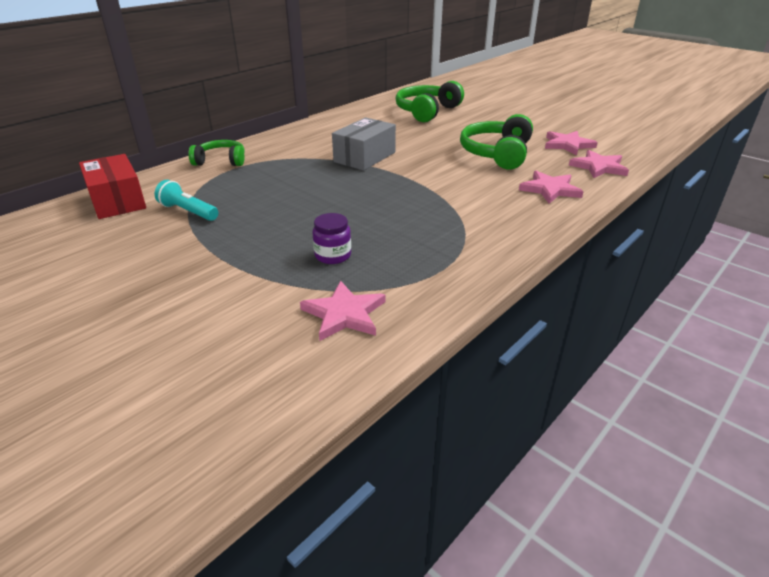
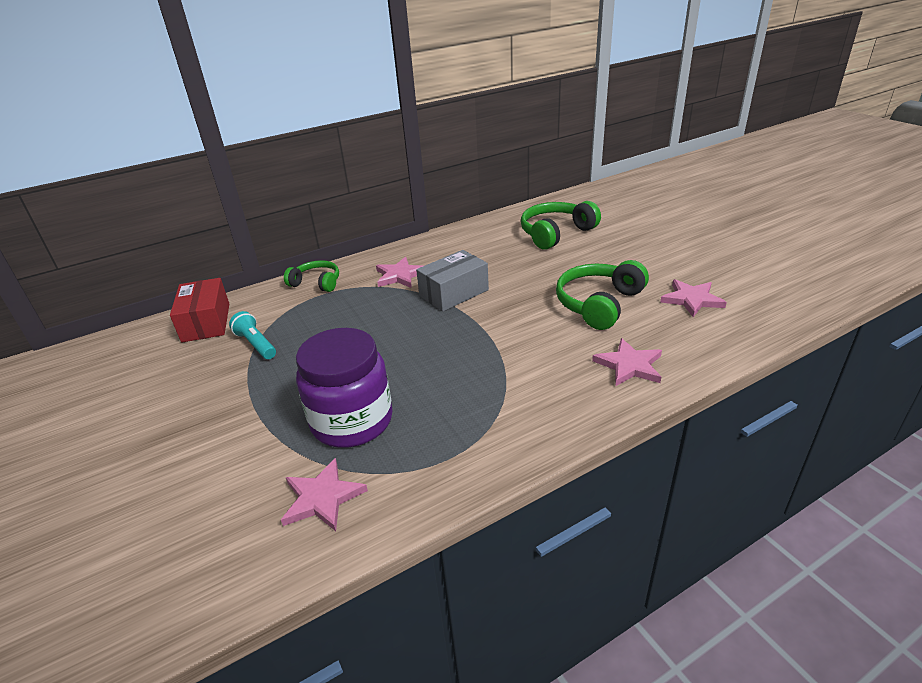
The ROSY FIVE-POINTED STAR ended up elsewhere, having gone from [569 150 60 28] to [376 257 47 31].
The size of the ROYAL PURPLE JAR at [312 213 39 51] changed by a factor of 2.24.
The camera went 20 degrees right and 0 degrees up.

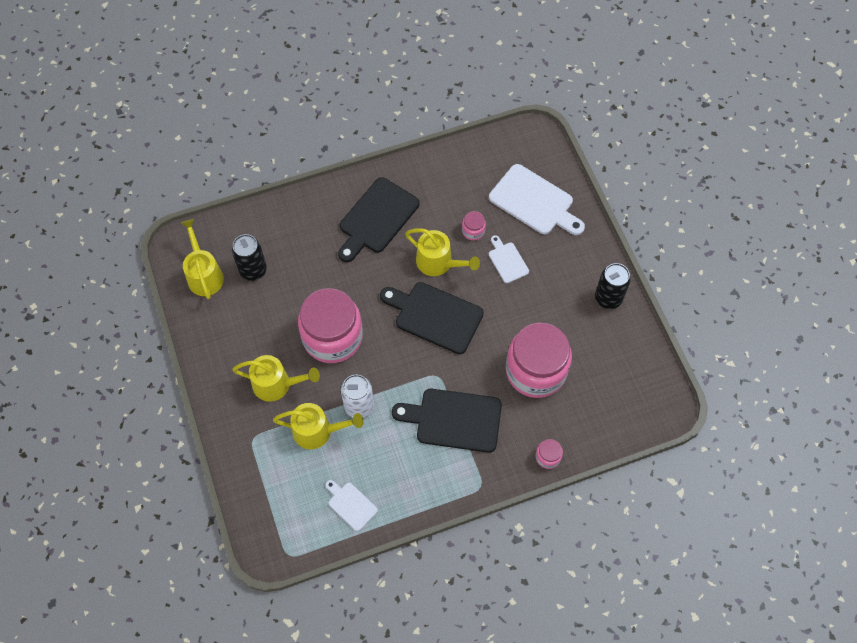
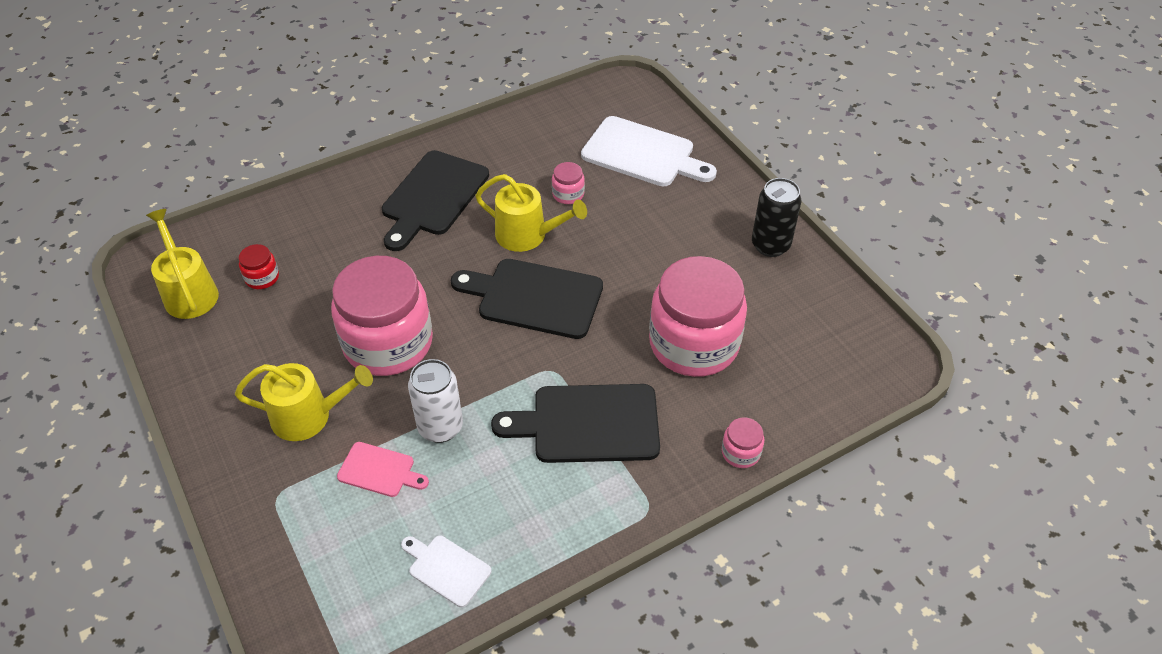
Where the BLACK TIN stood at [232 234 35 47], the RED JAR came to stand at [239 244 40 45].
The second view lost the SNOW-WHITE CHOPPING BOARD at [489 235 40 48].
Where the GOLDEN WATERING POT stood at [273 403 90 46], the ROSY CHOPPING BOARD came to stand at [337 442 92 55].
The camera went 10 degrees left and 15 degrees down.

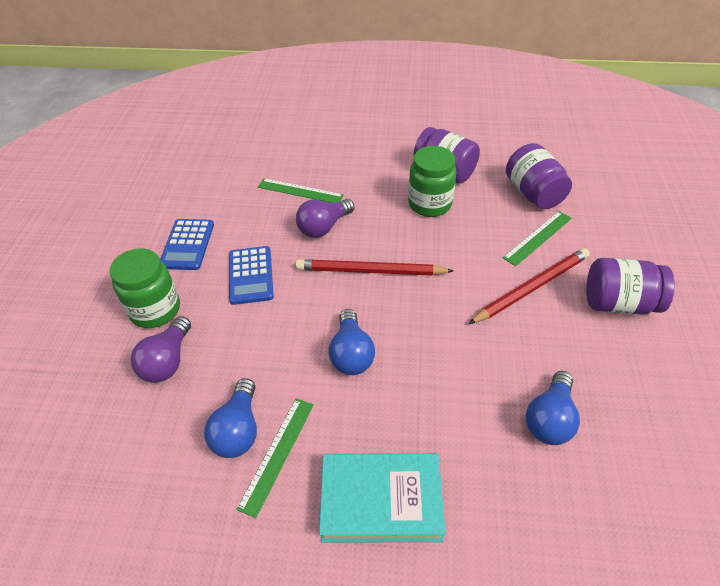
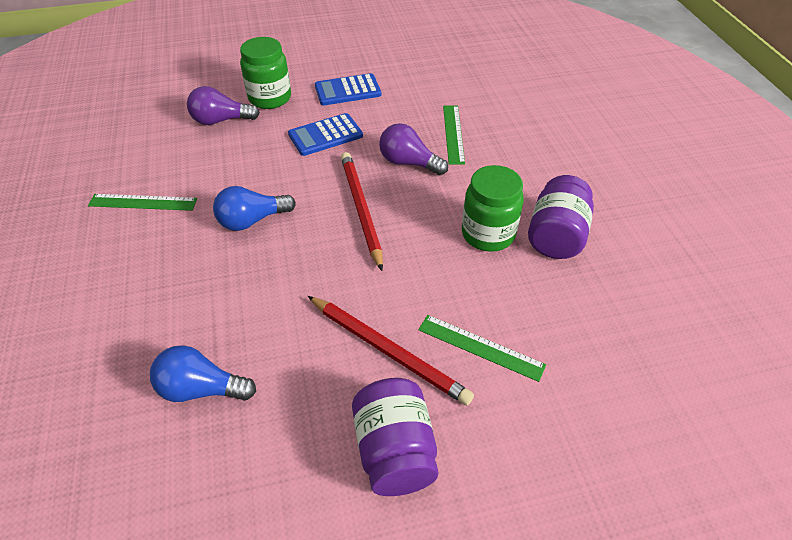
The second view lost the ROYAL PURPLE JAR at [506 143 66 66].
The second view lost the ROYAL BLUE LIGHTBULB at [204 378 53 80].
The second view lost the TURQUOISE HARDBACK at [319 453 127 89].
The camera went 70 degrees right and 0 degrees up.

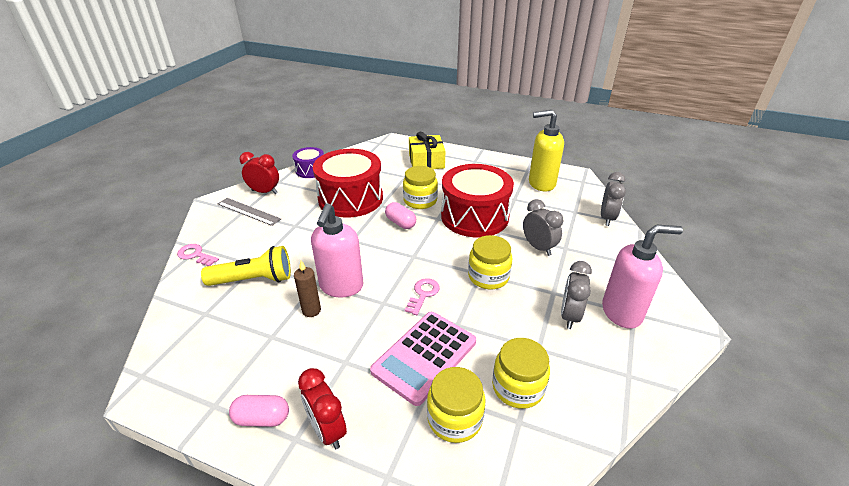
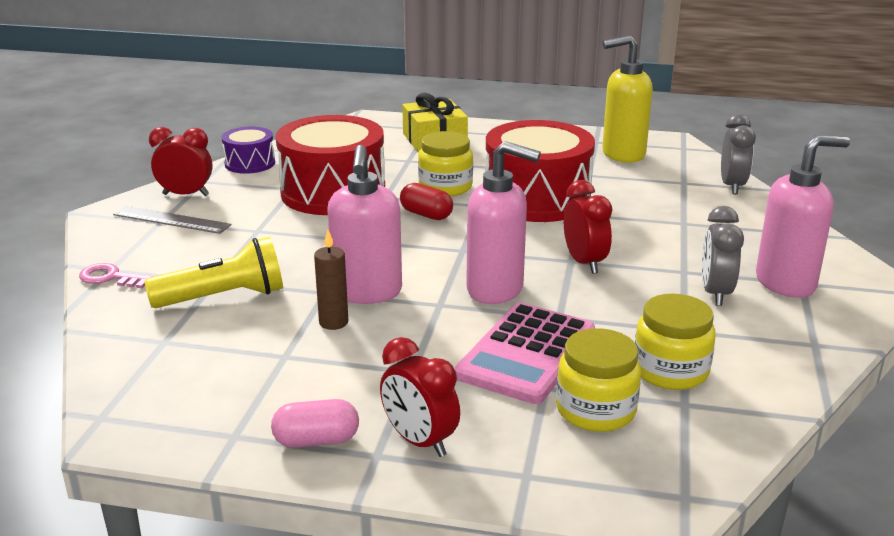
The second view lost the GRAY ALARM CLOCK at [523 199 41 57].
What was the ROSY CAPSULE at [385 202 31 27] turned into the RED CAPSULE at [400 183 53 37].
Where the GOLDEN JAR stood at [468 235 44 54], the RED ALARM CLOCK came to stand at [564 180 48 94].
Where the ROSY KEY stood at [405 278 35 37], the ROSY PUMP BOTTLE came to stand at [466 141 75 163].
The camera went 10 degrees left and 10 degrees down.

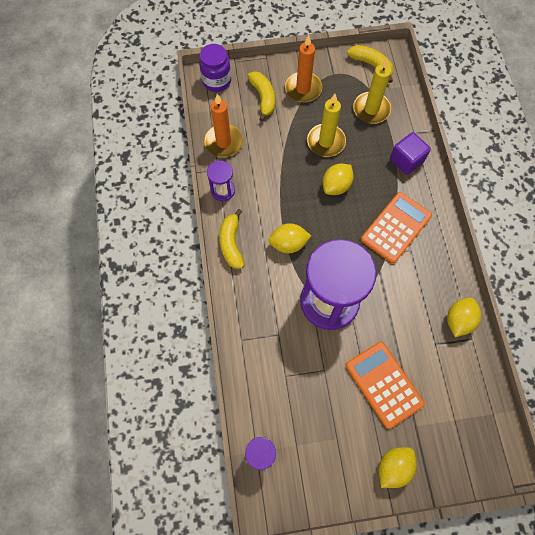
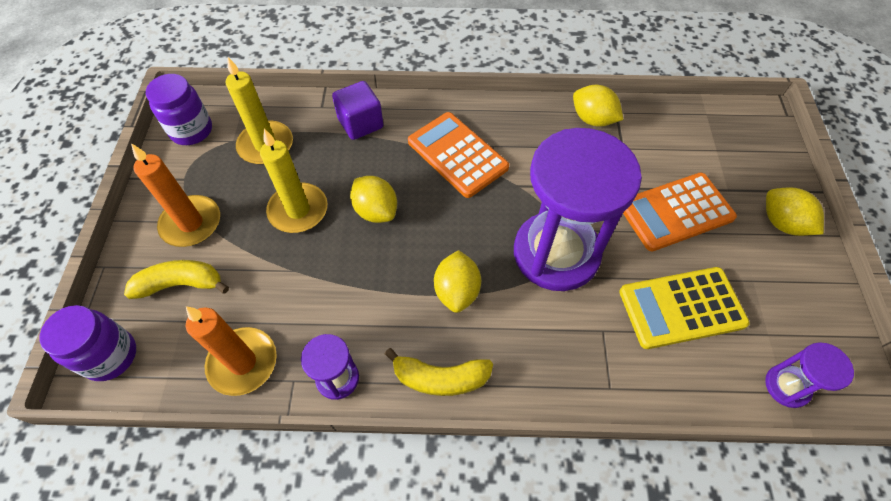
Where the GOLDEN BANANA FRUIT stood at [347 45 46 38], the ROYAL PURPLE JAR came to stand at [146 74 66 71].
The second view gained the GOLDEN CALCULATOR at [619 267 131 82].
The camera went 80 degrees left and 10 degrees down.

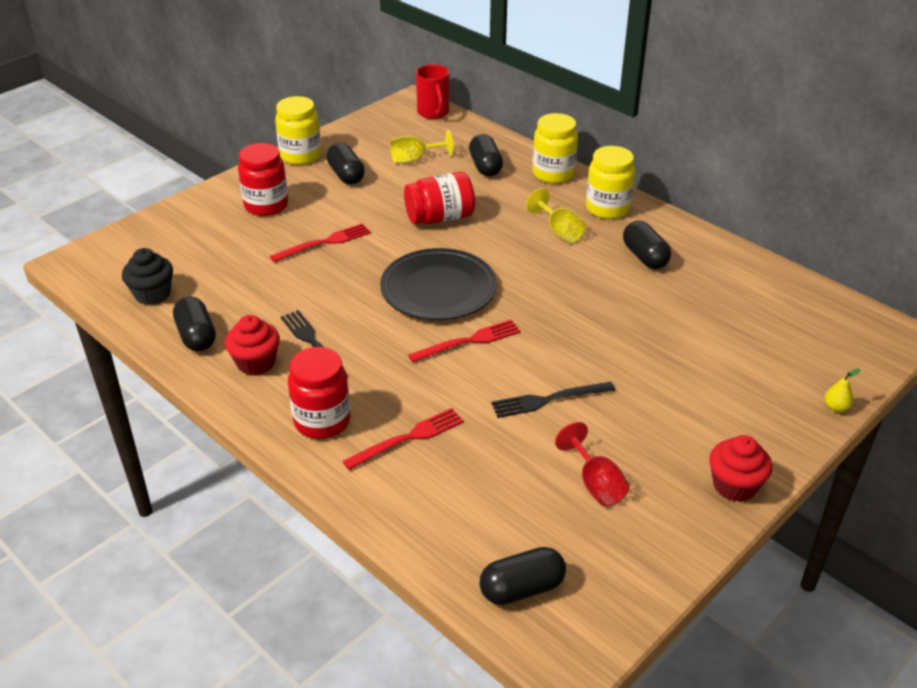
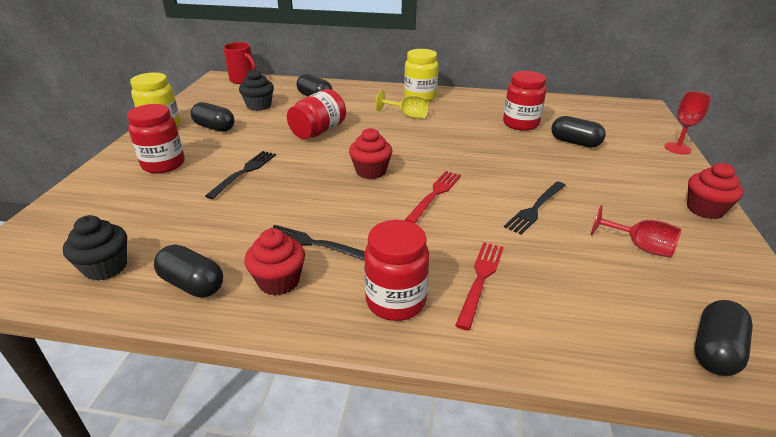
The second view lost the GOLDEN JAR at [532 113 46 71].
Where the GOLDEN CHALICE stood at [390 130 64 33], the BLACK MUFFIN came to stand at [239 69 35 42].
The BLACK CAPSULE ended up elsewhere, having gone from [623 221 48 48] to [551 116 55 32].
What was the RED TABLE FORK at [270 223 101 39] turned into the BLACK TABLE FORK at [205 151 71 48].
Where the BLACK PLATE stood at [380 248 117 72], the RED MUFFIN came to stand at [349 128 43 51].
Where the GOLDEN PEAR FRUIT stood at [824 369 36 43], the RED CHALICE came to stand at [664 92 47 62].
The second view gained the RED JAR at [503 71 43 60].
The camera went 35 degrees left and 5 degrees down.

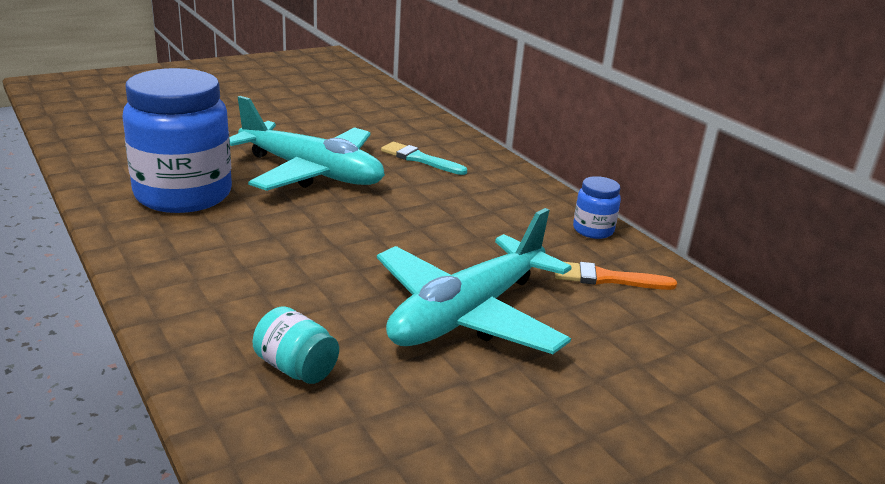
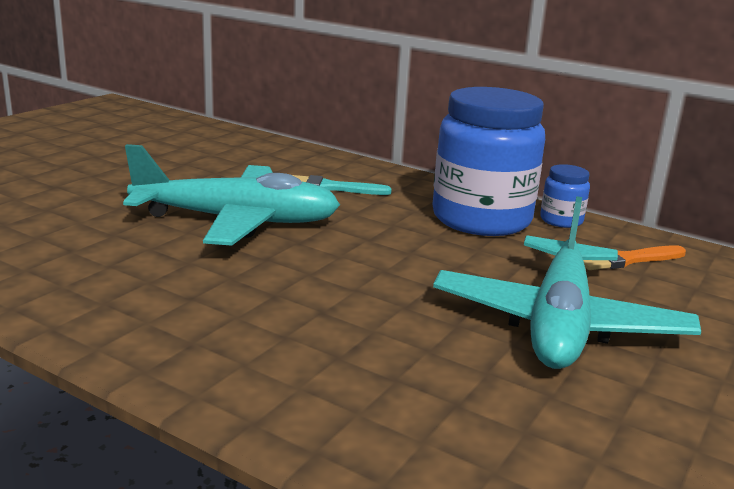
The ROYAL BLUE JAR ended up elsewhere, having gone from [122 68 110 145] to [432 87 113 149].
The second view lost the TURQUOISE JAR at [253 307 86 77].
The camera went 25 degrees left and 5 degrees down.

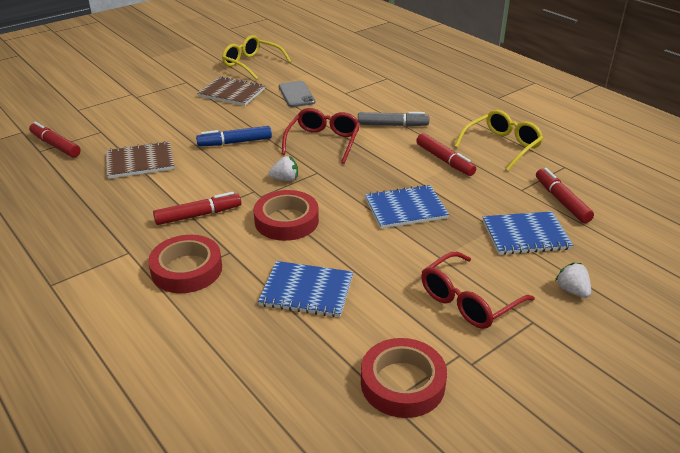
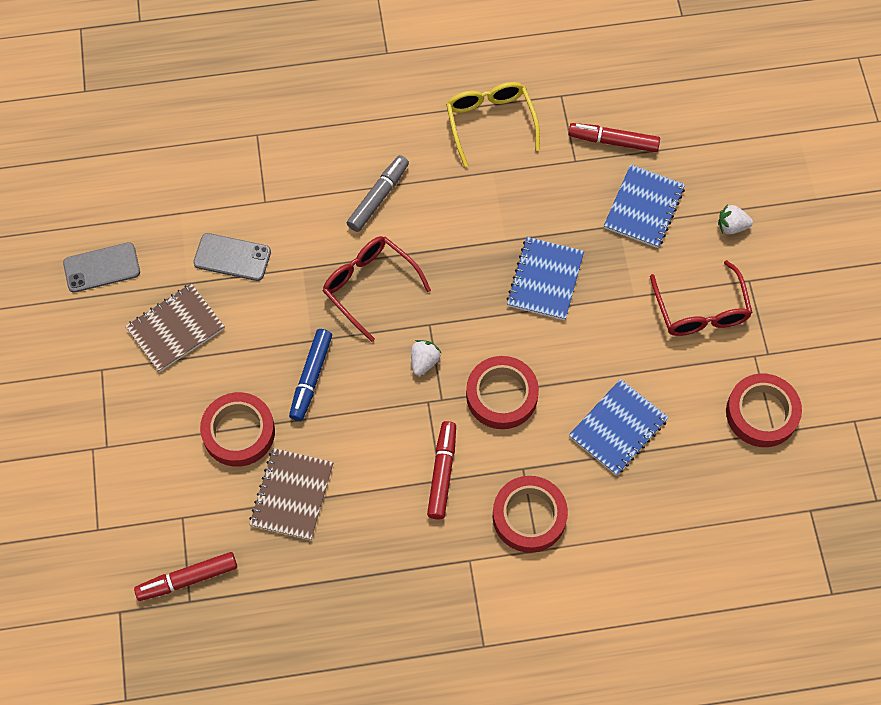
Where the GOLDEN SPECTACLES stood at [222 35 69 45], the GRAY PHONE came to stand at [63 242 77 51].
The second view lost the RED MARKER at [416 133 60 43].
The second view gained the RED TAPE at [200 392 75 75].
The camera went 60 degrees left and 30 degrees up.

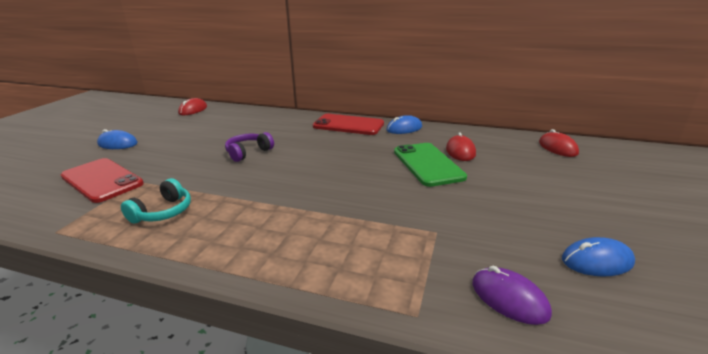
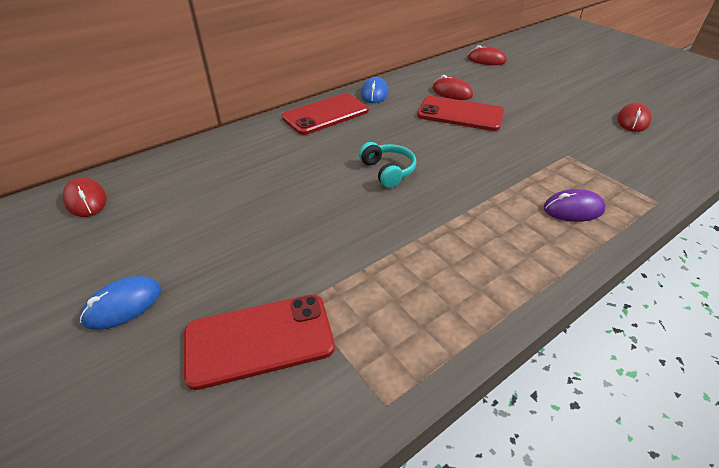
The second view lost the ROYAL PURPLE HEADPHONES at [225 132 49 30].
What was the GREEN PHONE at [394 143 73 44] turned into the RED PHONE at [417 96 87 35].
The TURQUOISE HEADPHONES ended up elsewhere, having gone from [121 178 70 46] to [359 142 58 46].
What was the ROYAL BLUE COMPUTER MOUSE at [562 237 73 40] turned into the RED COMPUTER MOUSE at [617 103 35 29].
The ROYAL PURPLE COMPUTER MOUSE ended up elsewhere, having gone from [472 266 80 59] to [544 189 62 33].
The camera went 55 degrees left and 15 degrees up.

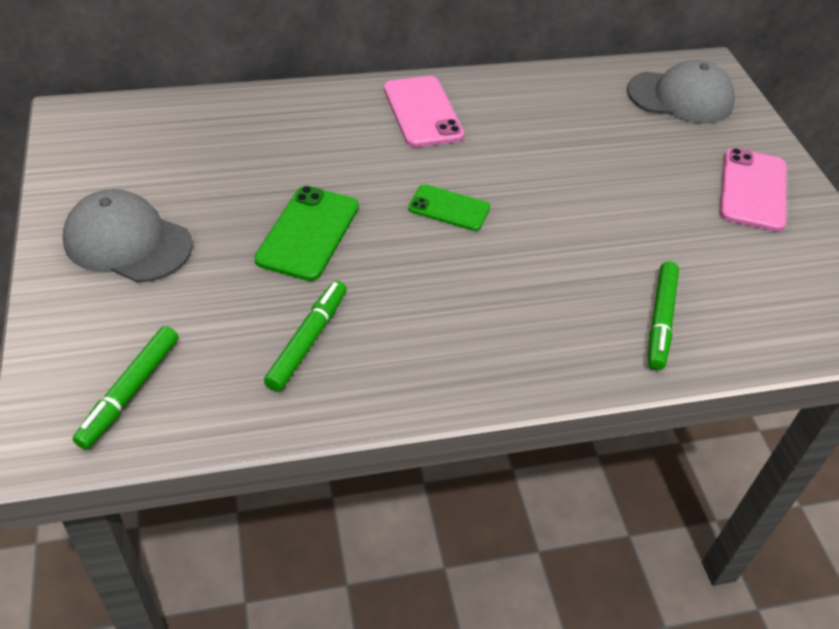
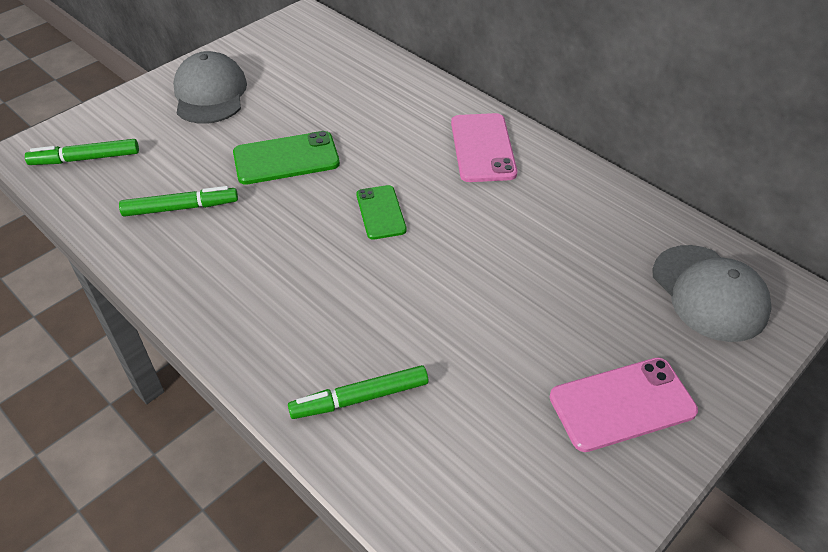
The ROSY PHONE at [384 76 80 71] ended up facing another way, 45 degrees counterclockwise from before.
The camera went 60 degrees right and 0 degrees up.

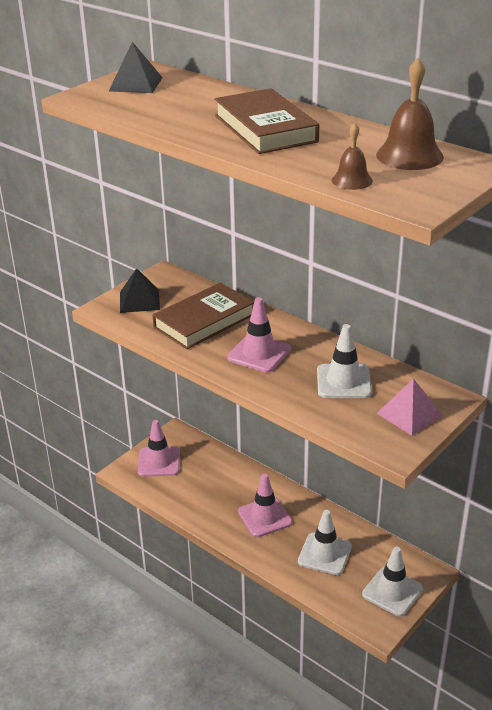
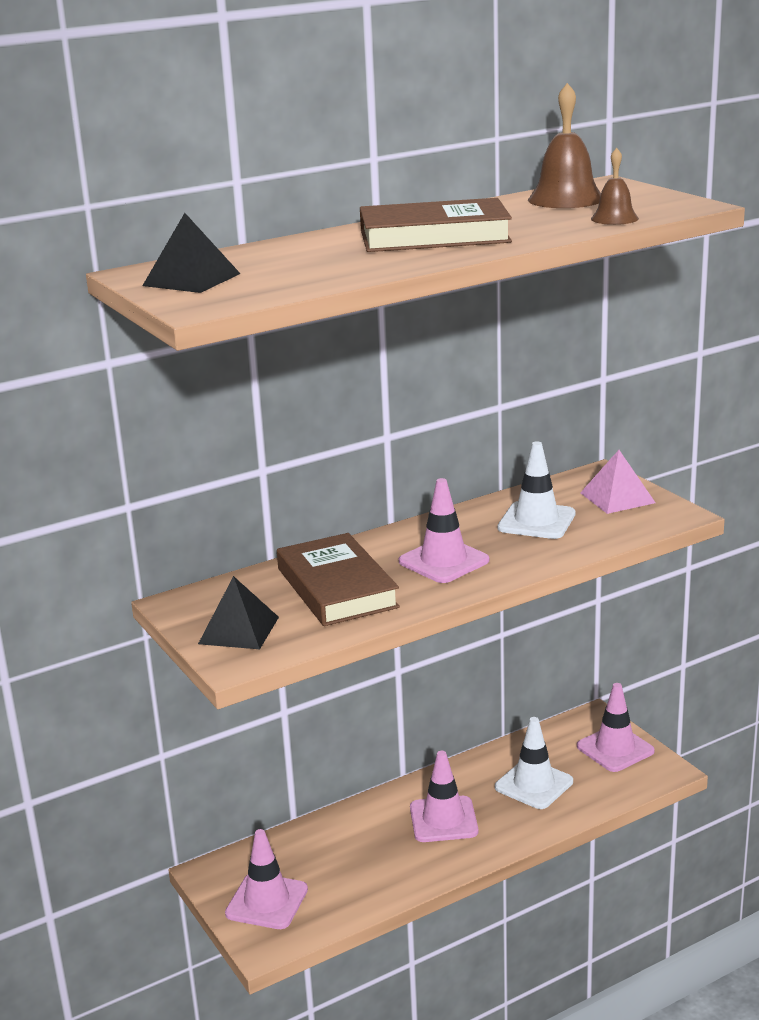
What was the SNOW-WHITE TRAFFIC CONE at [362 547 61 69] turned into the ROSY TRAFFIC CONE at [577 683 78 89].
The camera went 70 degrees left and 10 degrees down.

